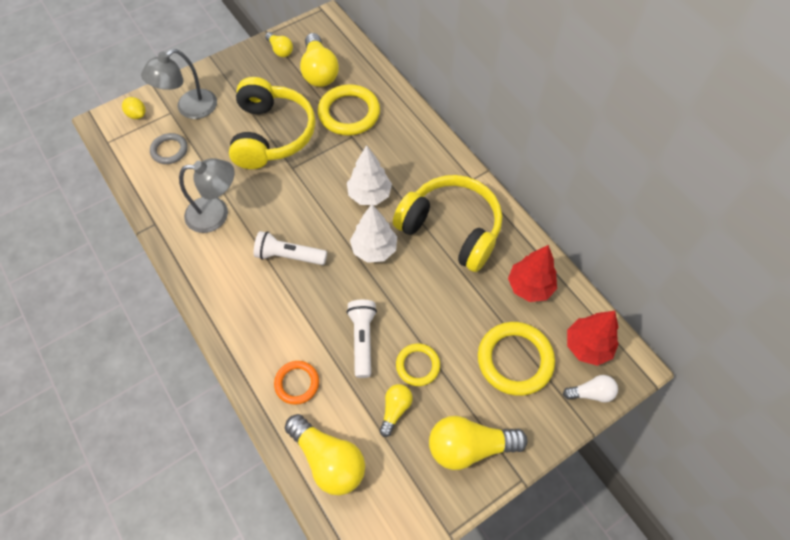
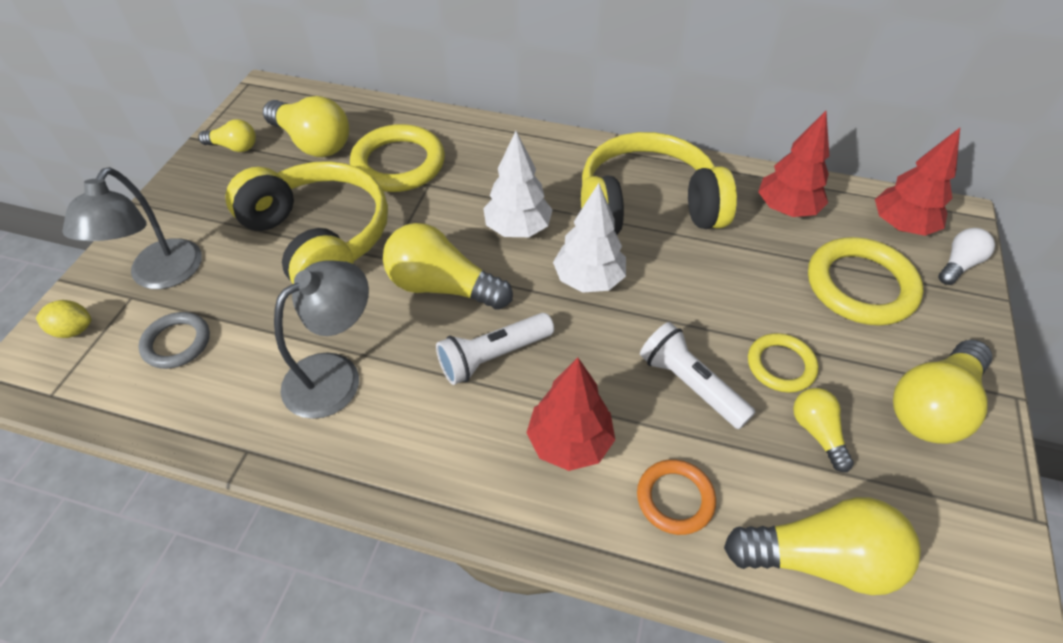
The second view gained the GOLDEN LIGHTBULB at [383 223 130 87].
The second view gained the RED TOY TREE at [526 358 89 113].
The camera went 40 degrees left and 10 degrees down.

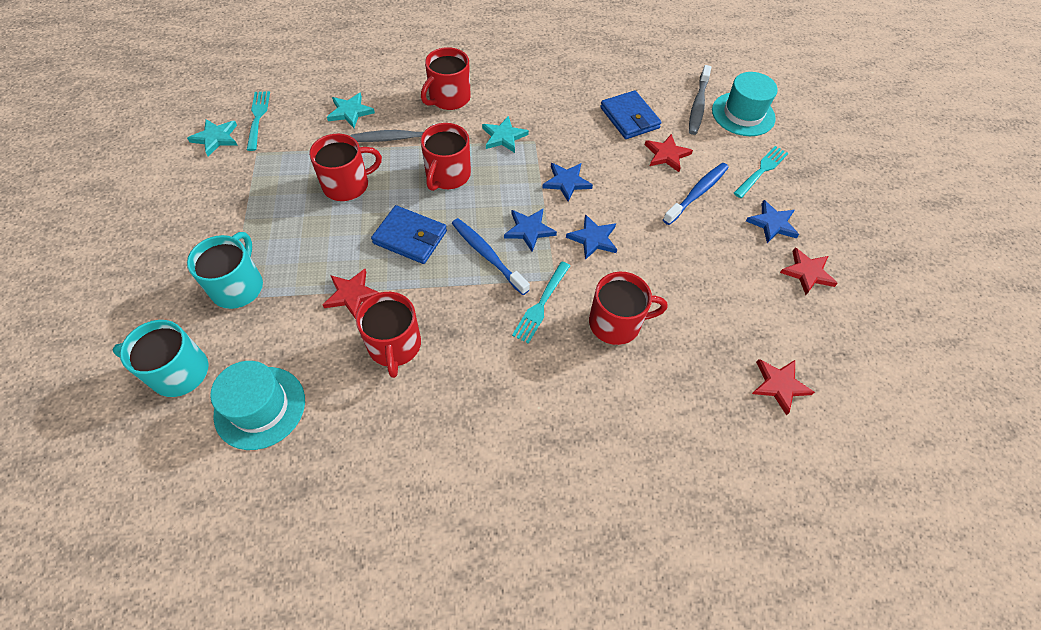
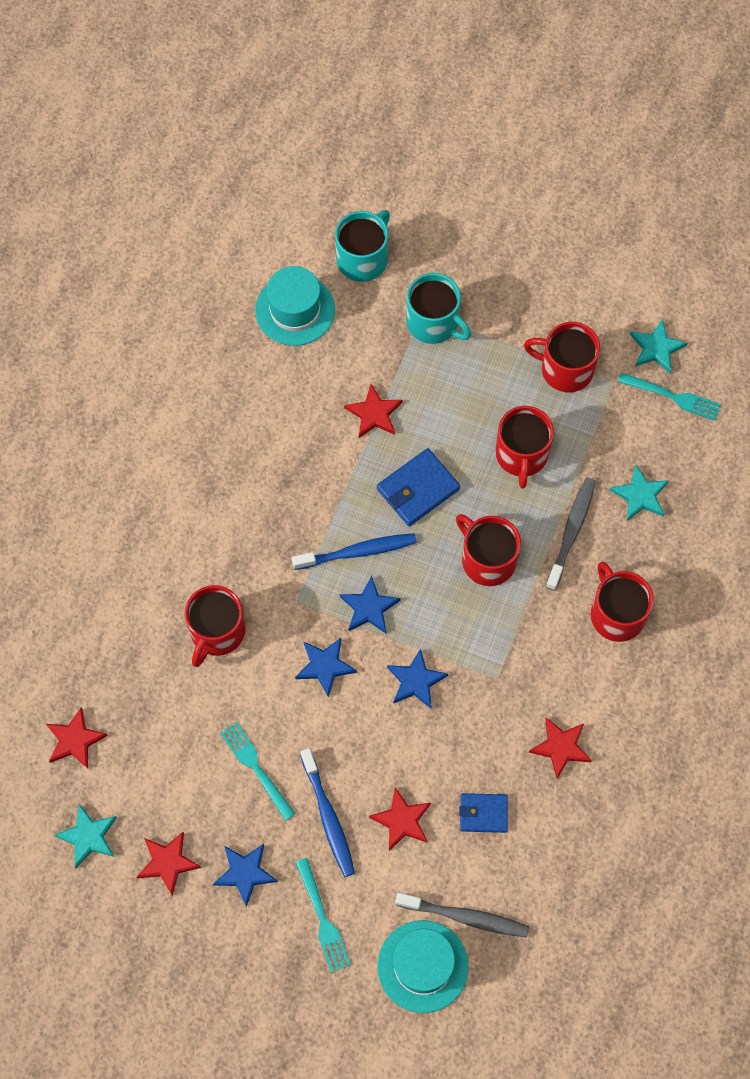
The GRAY TOOTHBRUSH at [689 65 22 70] ended up facing another way, 150 degrees clockwise from before.
The size of the ROYAL BLUE WALLET at [600 90 62 49] changed by a factor of 0.66.
The TURQUOISE FIVE-POINTED STAR ended up elsewhere, having gone from [482 116 47 37] to [54 804 63 64].
The TURQUOISE TABLE FORK ended up elsewhere, having gone from [512 262 58 82] to [220 722 75 99].
The RED TEA MUG ended up elsewhere, having gone from [356 292 65 86] to [524 322 76 71].
The second view gained the RED FIVE-POINTED STAR at [529 717 63 61].
The camera went 120 degrees right and 10 degrees up.

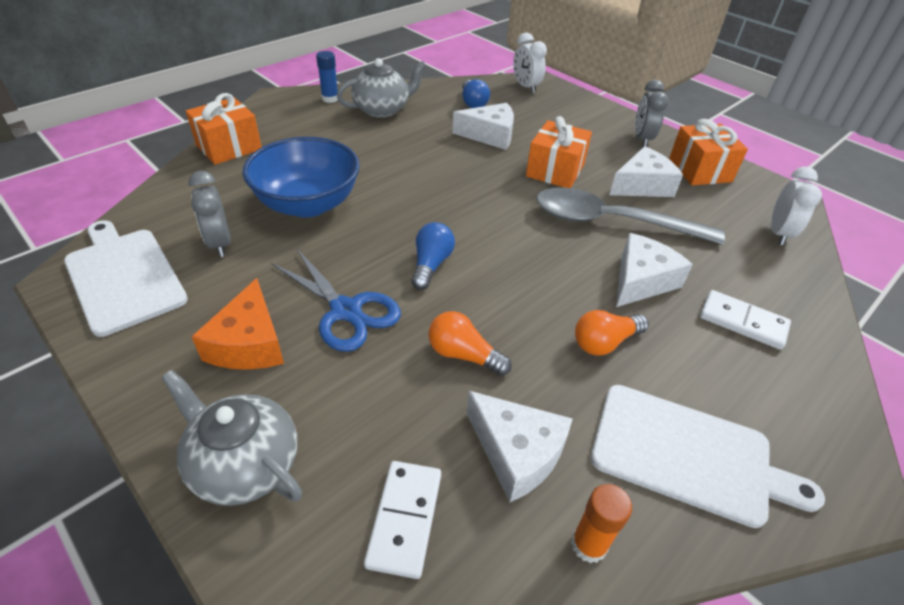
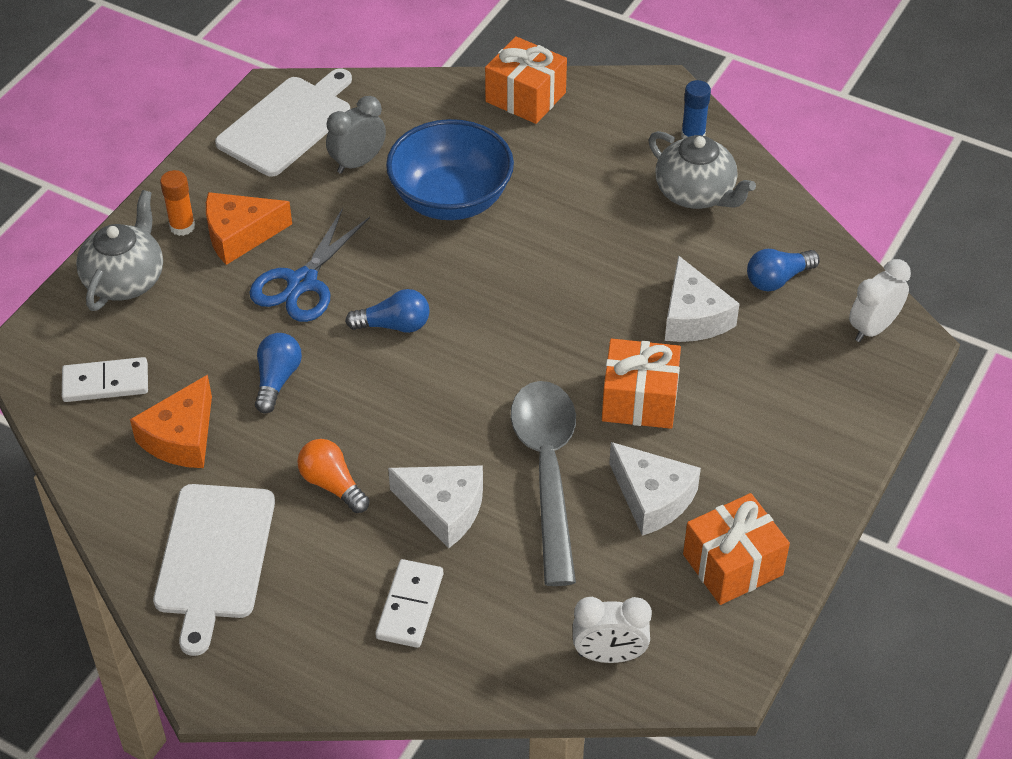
The second view lost the GRAY ALARM CLOCK at [635 80 34 67].
What was the ORANGE-COLOURED LIGHTBULB at [428 311 84 65] turned into the ROYAL BLUE LIGHTBULB at [255 333 47 81].
What was the SNOW-WHITE CHEESE at [466 391 106 111] turned into the ORANGE-COLOURED CHEESE at [130 375 82 93].
The ORANGE-COLOURED GLUE STICK ended up elsewhere, having gone from [571 484 61 79] to [160 170 35 66].
The camera went 75 degrees right and 5 degrees up.

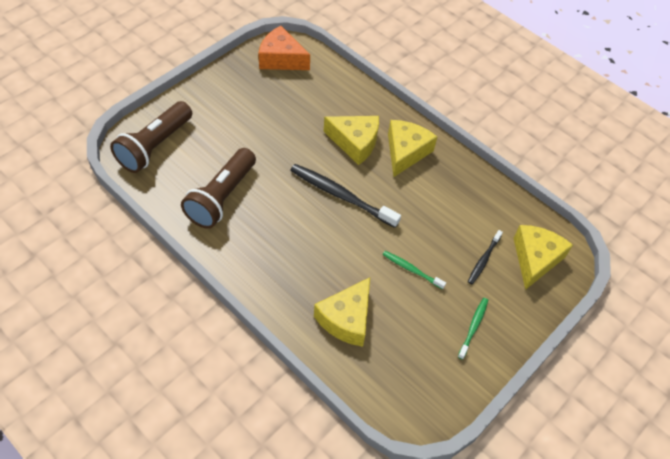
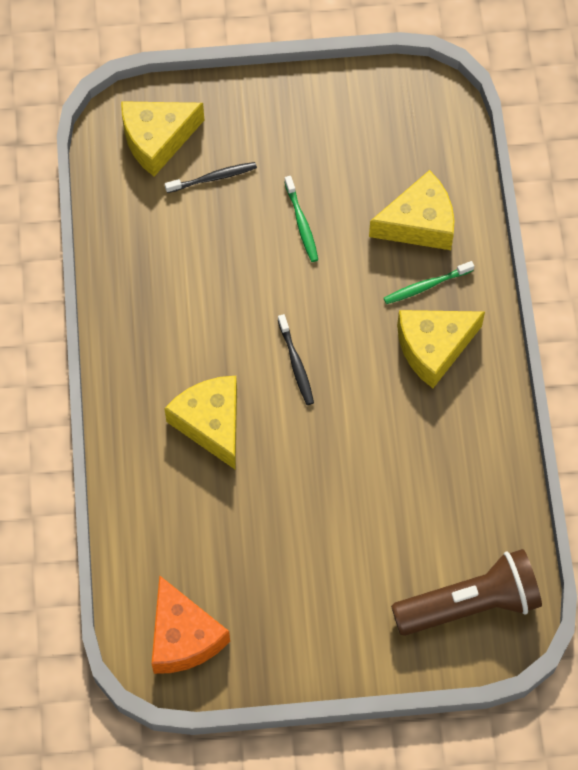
The GOLDEN CHEESE ended up elsewhere, having gone from [388 120 49 57] to [397 310 88 78].
The second view lost the DARK BROWN POCKET TORCH at [181 148 75 81].
The size of the BLACK TOOTHBRUSH at [290 164 111 64] changed by a factor of 0.53.
The GREEN TOOTHBRUSH ended up elsewhere, having gone from [458 298 30 62] to [384 261 90 43].
The camera went 135 degrees left and 10 degrees up.

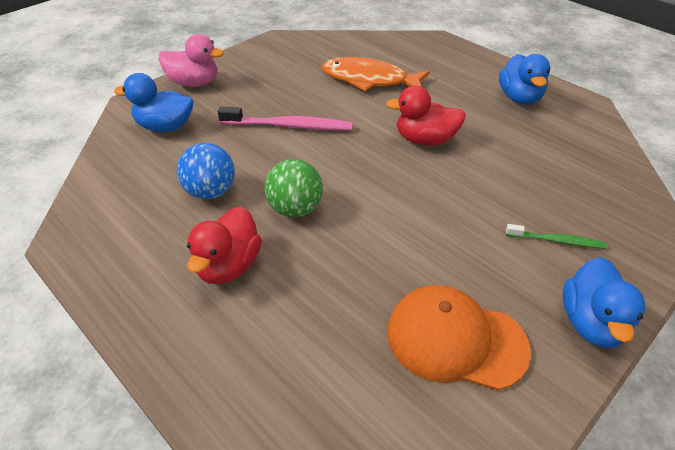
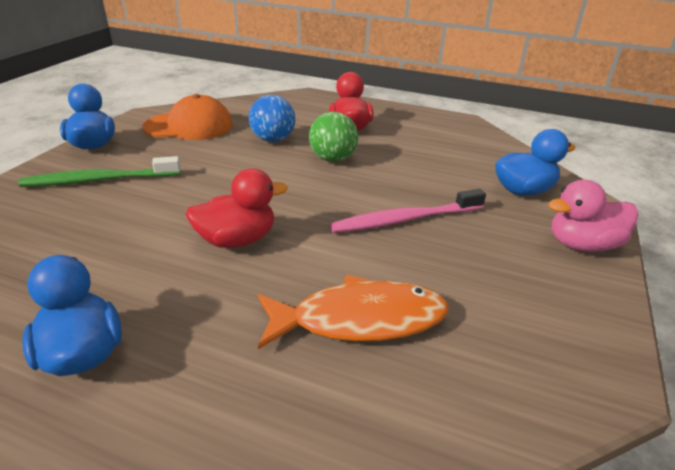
The ROYAL BLUE PLAY BALL ended up elsewhere, having gone from [177 143 58 56] to [249 95 46 47].
The size of the GREEN TOOTHBRUSH at [506 224 101 25] changed by a factor of 1.73.
The camera went 155 degrees right and 10 degrees down.

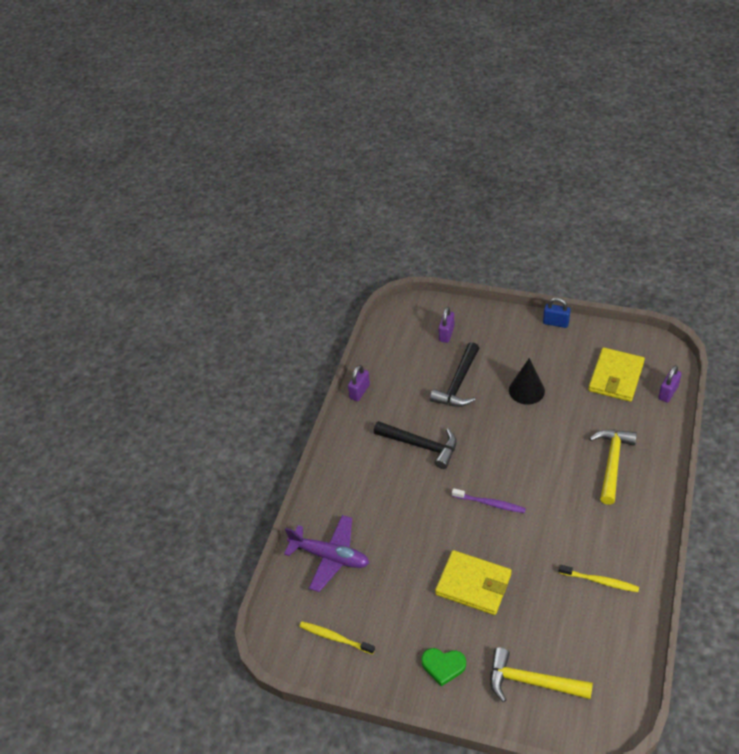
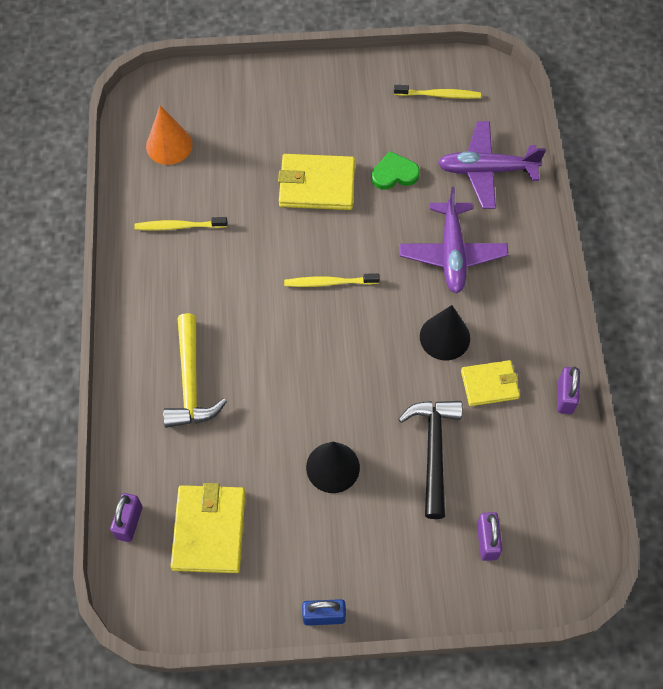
Where the BLACK CARPENTER'S HAMMER stood at [374 421 83 48], the BLACK CONE SHAPE came to stand at [420 305 50 55].
What was the ROYAL PURPLE TOOTHBRUSH at [452 488 74 25] turned into the GOLDEN TOOTHBRUSH at [284 273 96 14].
The second view lost the GOLDEN CARPENTER'S HAMMER at [490 647 103 55].
The GREEN LOVE HEART ended up elsewhere, having gone from [421 648 45 39] to [372 151 48 39].
The second view gained the ORANGE-COLOURED CONE SHAPE at [146 105 47 60].
The second view gained the ROYAL PURPLE AEROPLANE at [399 187 109 106].
The second view gained the GOLDEN WALLET at [461 360 59 46].
The camera went 155 degrees right and 15 degrees up.

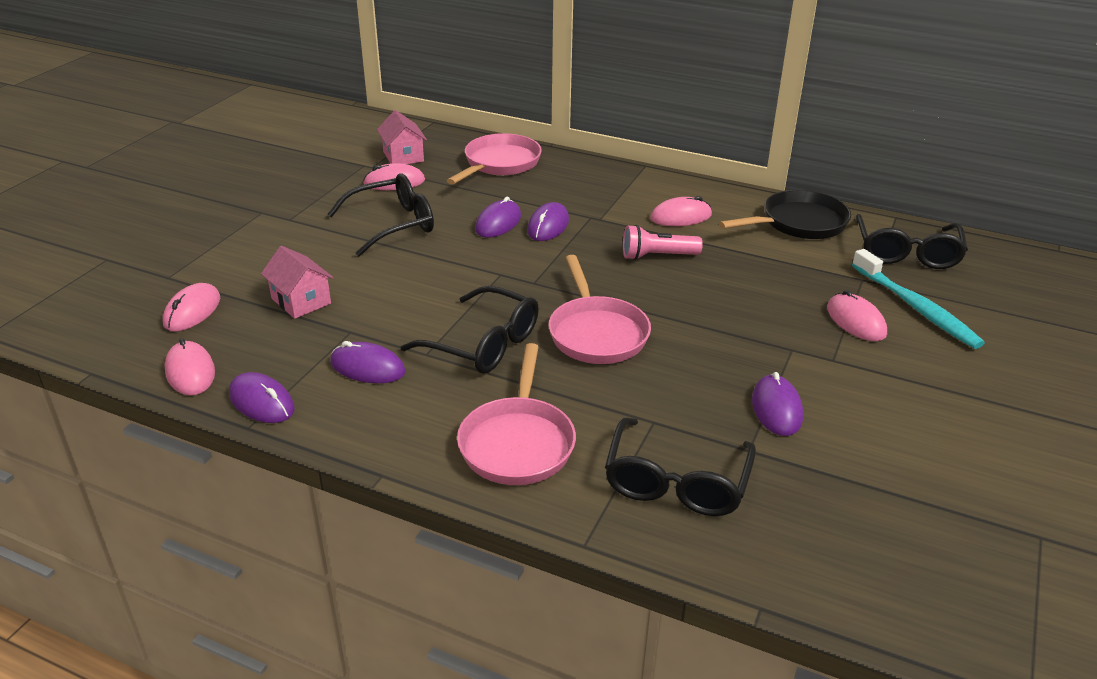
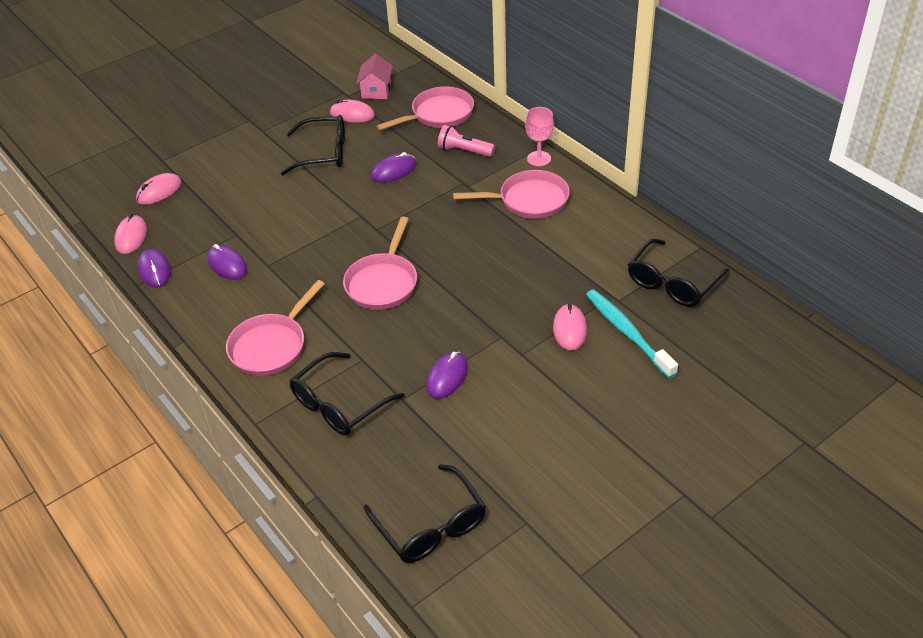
The second view lost the BLACK SKILLET at [719 190 132 49].
Where the ROSY COMPUTER MOUSE stood at [650 196 62 30], the ROSY SKILLET came to stand at [453 170 117 49].
The second view lost the ROYAL PURPLE COMPUTER MOUSE at [527 202 42 39].
The ROSY POCKET TORCH ended up elsewhere, having gone from [623 225 80 35] to [438 125 57 32].
The second view lost the ROSY COTTAGE at [261 246 72 73].
The TURQUOISE TOOTHBRUSH at [852 249 133 100] ended up facing another way, 150 degrees clockwise from before.
The BLACK SPECTACLES ended up elsewhere, having gone from [401 286 138 88] to [363 464 123 99].
The second view gained the ROSY CHALICE at [525 107 29 59].
The camera went 30 degrees right and 10 degrees up.

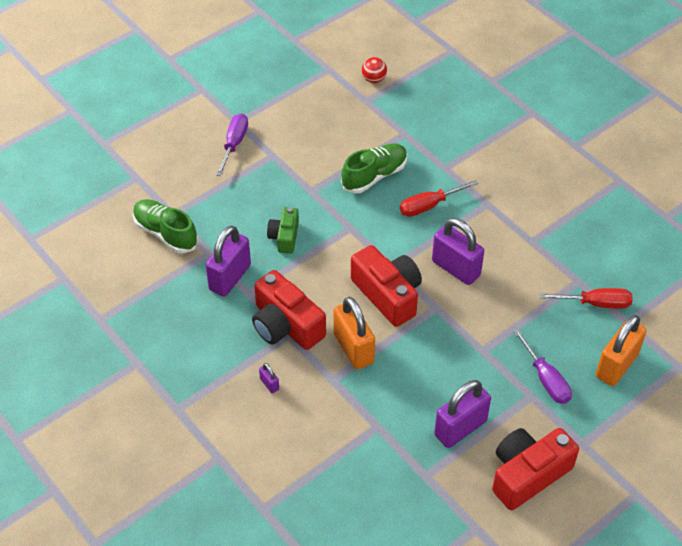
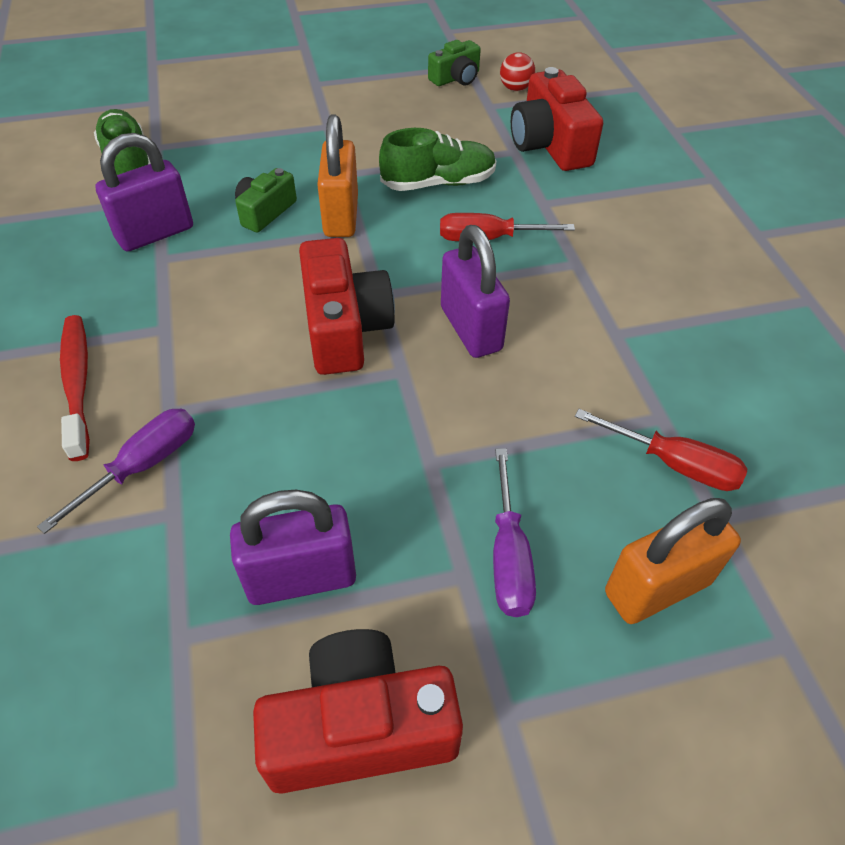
The ROYAL PURPLE FLAT SCREWDRIVER ended up elsewhere, having gone from [216 113 32 63] to [37 409 158 125].
The RED COMPACT CAMERA ended up elsewhere, having gone from [252 270 74 80] to [511 67 92 104].
The ORANGE-COLOURED SMALL LOCK ended up elsewhere, having gone from [333 297 42 72] to [317 114 41 123].
Where the ROYAL PURPLE SMALL LOCK stood at [259 363 20 30], the RED TOOTHBRUSH came to stand at [60 315 30 146].
The second view gained the GREEN COMPACT CAMERA at [428 40 53 46].
The camera went 25 degrees right and 0 degrees up.

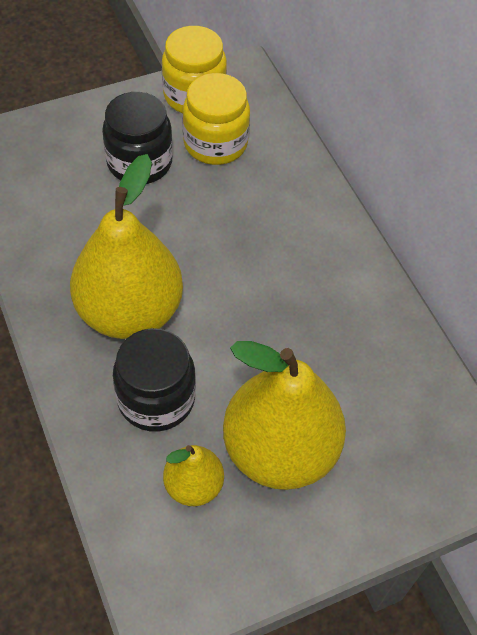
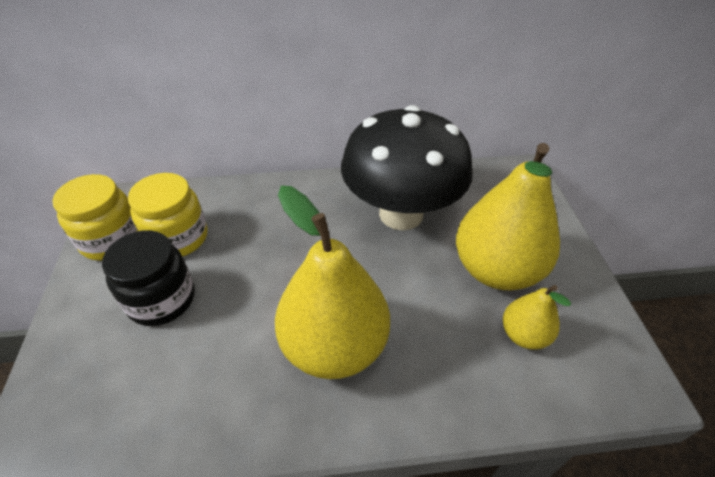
The second view lost the BLACK JAR at [113 328 83 104].
The second view gained the BLACK TOADSTOOL at [341 105 132 125].
The camera went 70 degrees left and 10 degrees down.

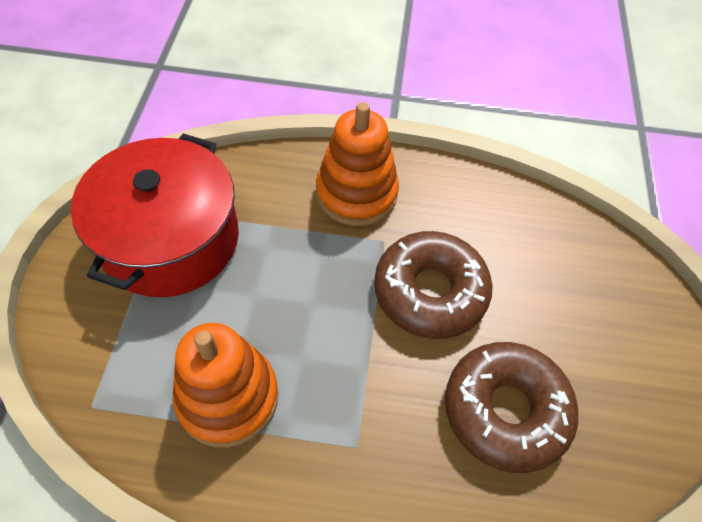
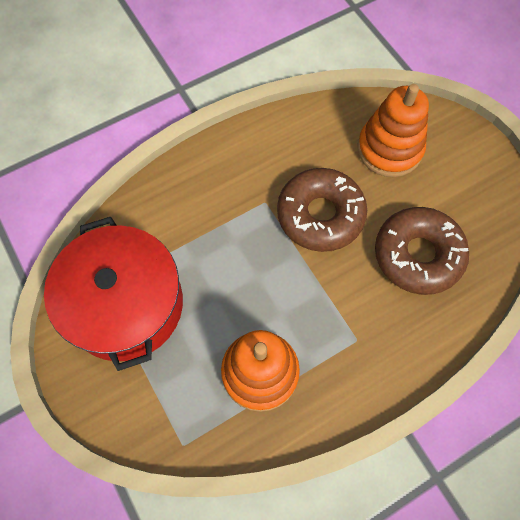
The ORANGE-COLOURED RING STACKER ended up elsewhere, having gone from [316 102 83 124] to [357 84 72 93].
The camera went 35 degrees left and 10 degrees up.

